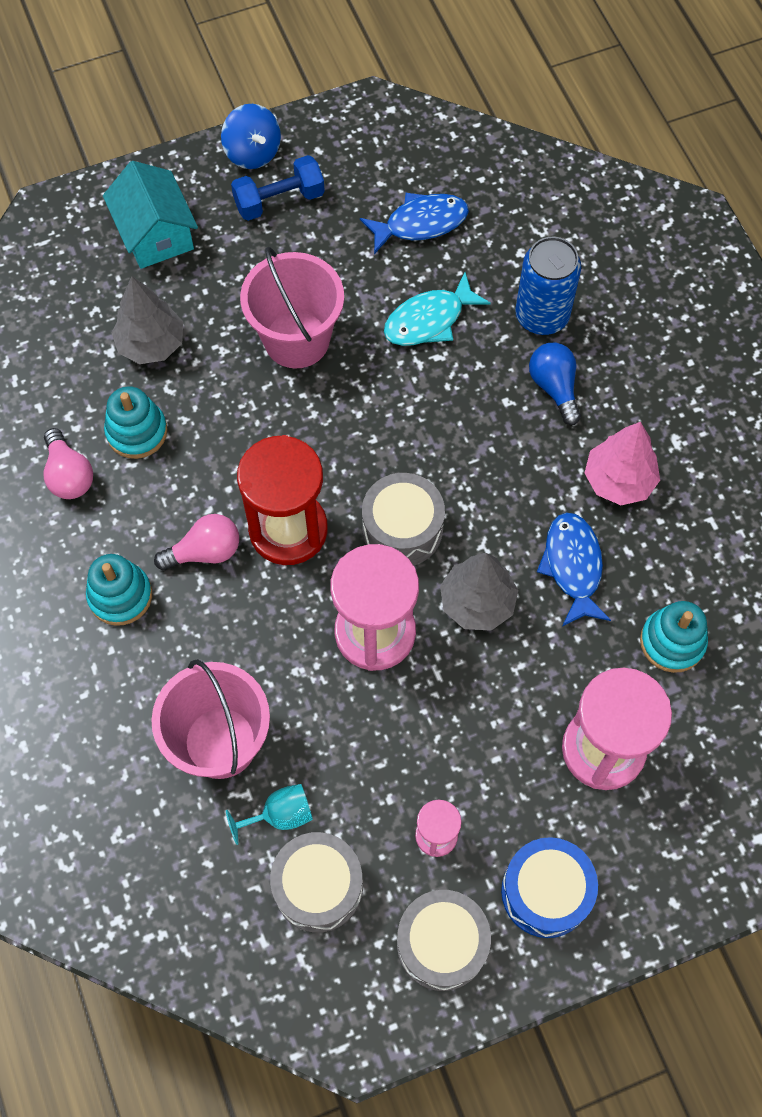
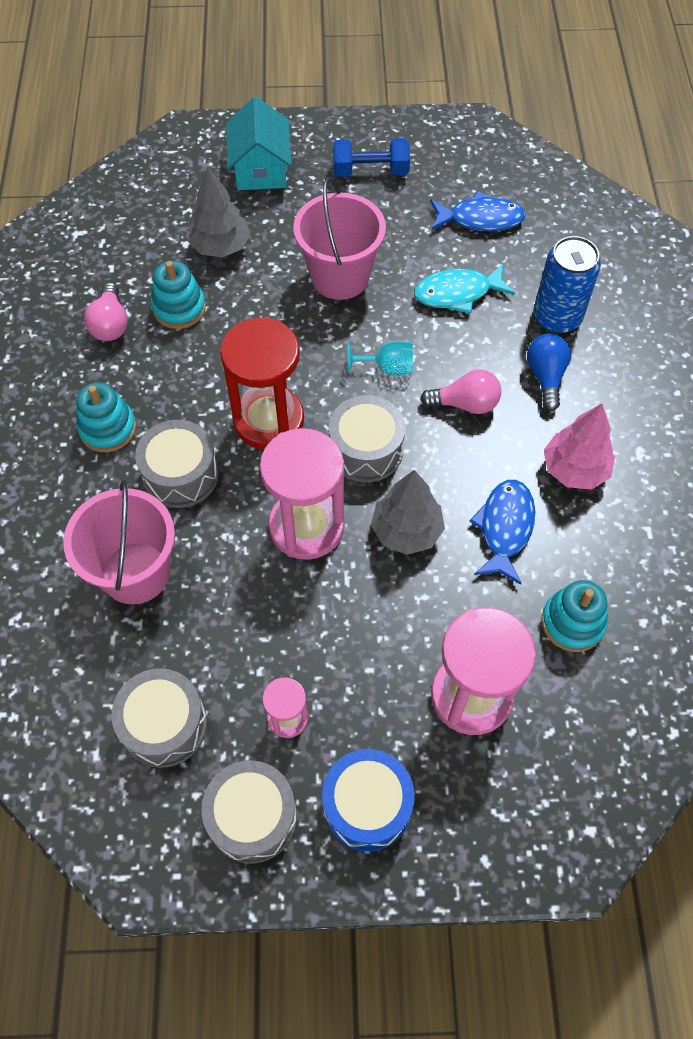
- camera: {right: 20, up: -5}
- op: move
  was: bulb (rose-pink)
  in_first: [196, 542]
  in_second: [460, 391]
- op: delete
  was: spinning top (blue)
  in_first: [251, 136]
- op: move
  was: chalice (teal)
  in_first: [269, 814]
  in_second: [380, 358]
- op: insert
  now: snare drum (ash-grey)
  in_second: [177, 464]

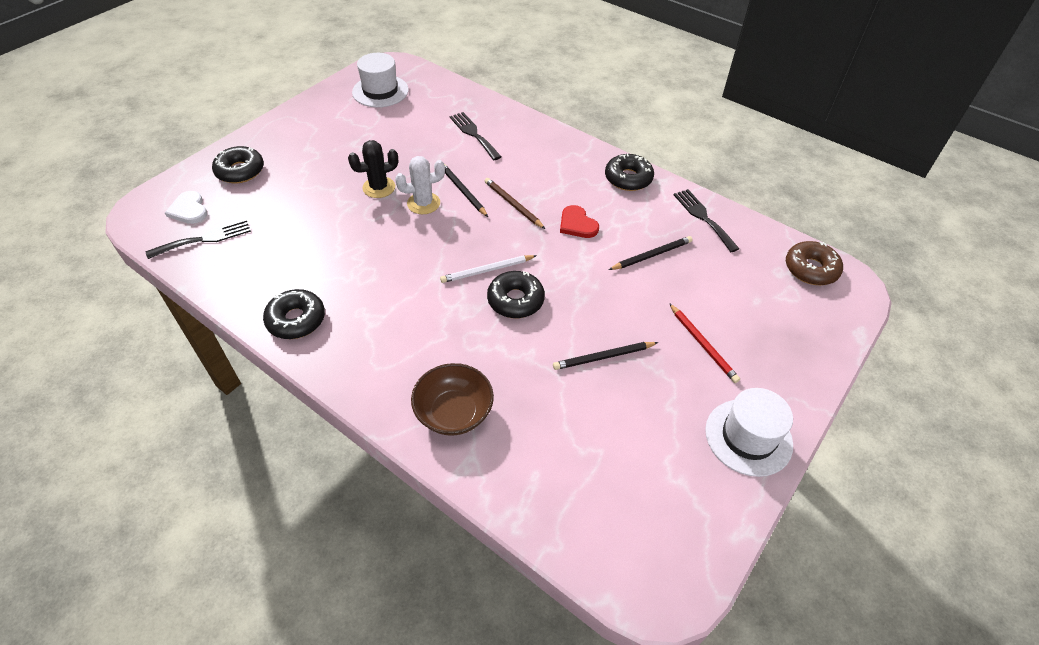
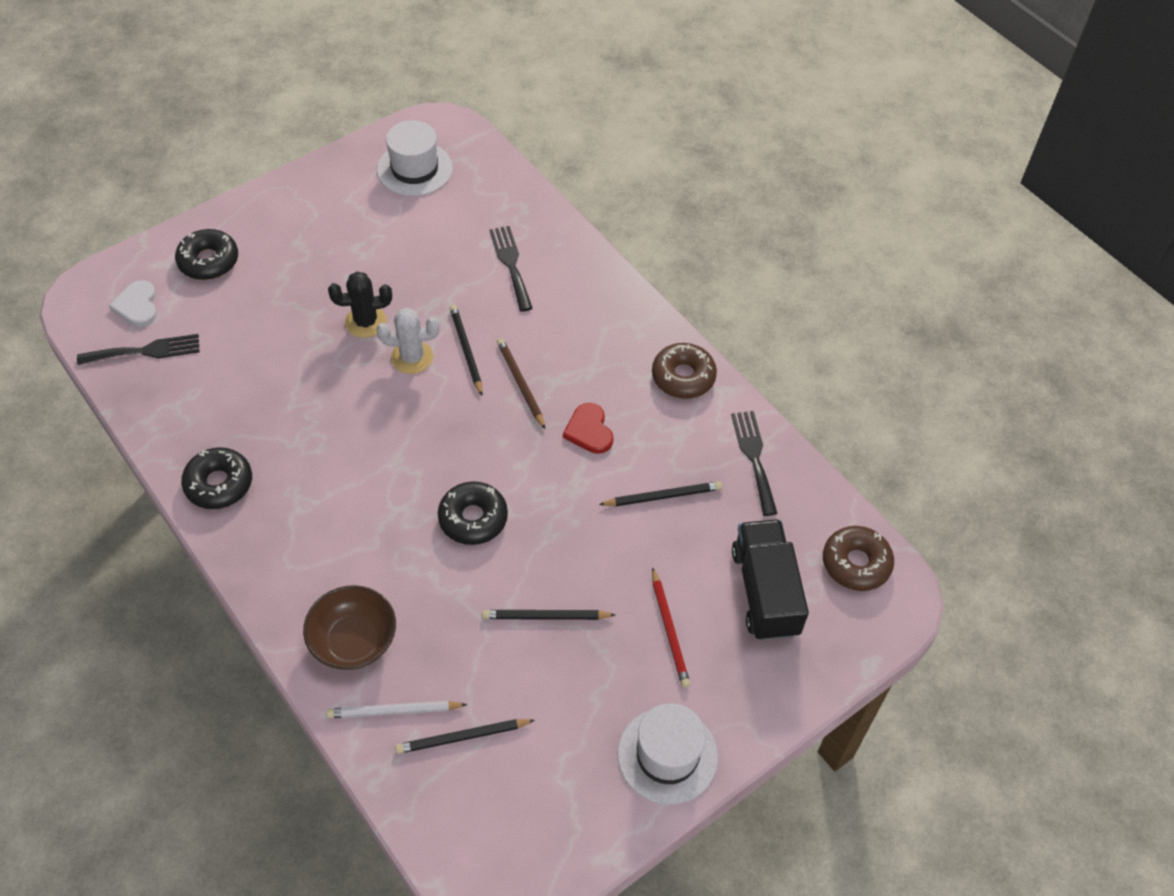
- camera: {right: 15, up: 5}
- op: move
  was: wooden pencil (snow-white)
  in_first: [488, 269]
  in_second: [396, 709]
- op: recolor
  was: glazed donut (jet-black)
  now: glazed donut (dark brown)
  in_first: [629, 172]
  in_second: [684, 371]
- op: insert
  now: wooden pencil (jet-black)
  in_second: [465, 736]
- op: insert
  now: lorry (jet-black)
  in_second: [770, 580]

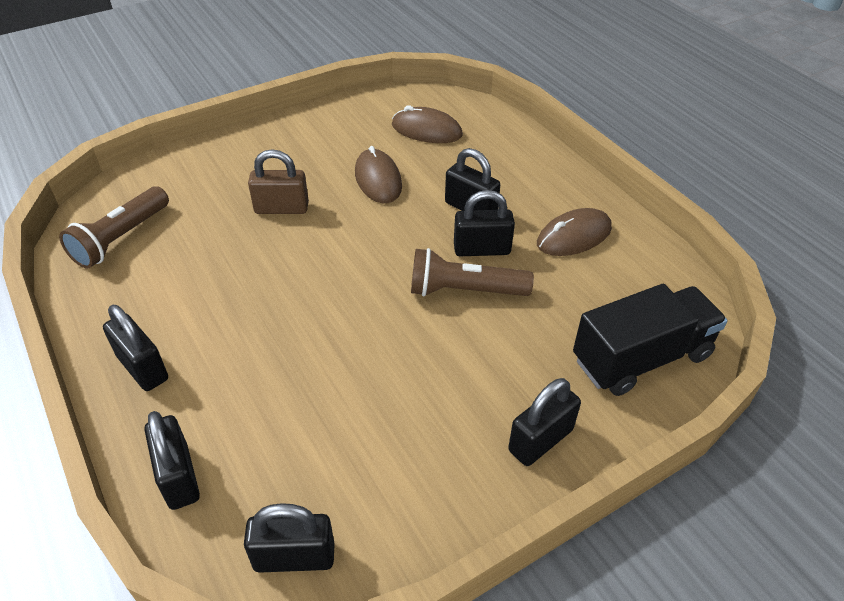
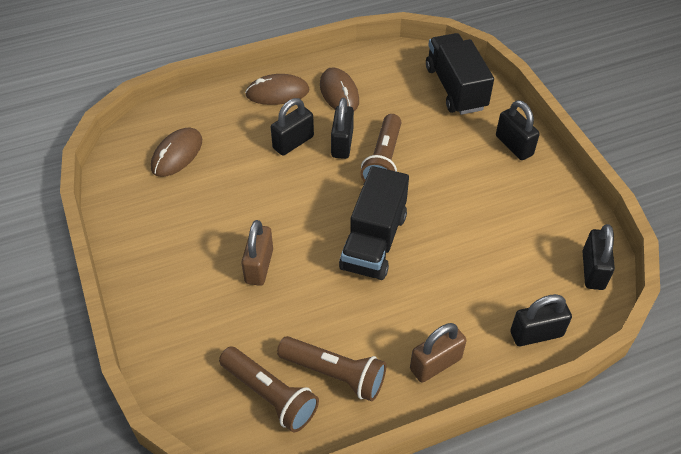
- camera: {right: -80, up: 5}
- op: recolor
  was: lock (jet-black)
  now: lock (dark brown)
  in_first: [135, 348]
  in_second: [438, 353]
- op: move
  was: PC mouse (dark brown)
  in_first: [378, 174]
  in_second: [277, 89]
- op: insert
  now: flashlight (dark brown)
  in_second: [331, 368]
- op: insert
  now: lorry (jet-black)
  in_second: [374, 223]

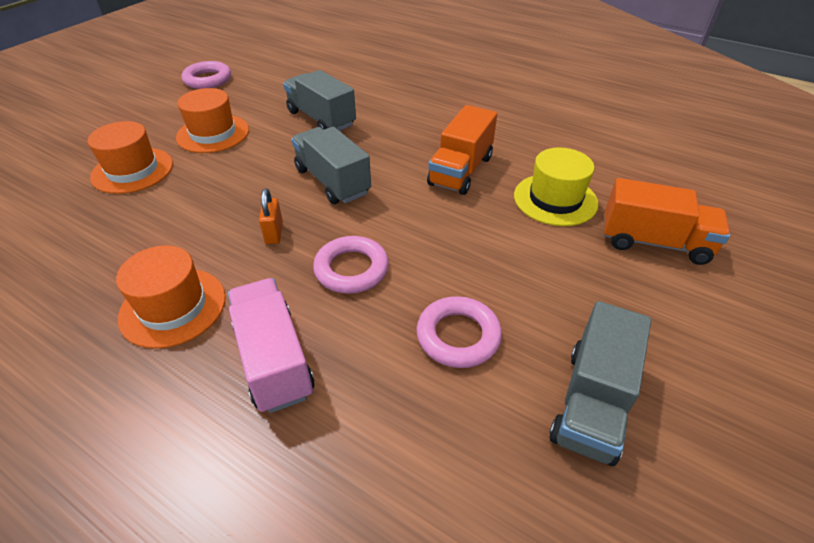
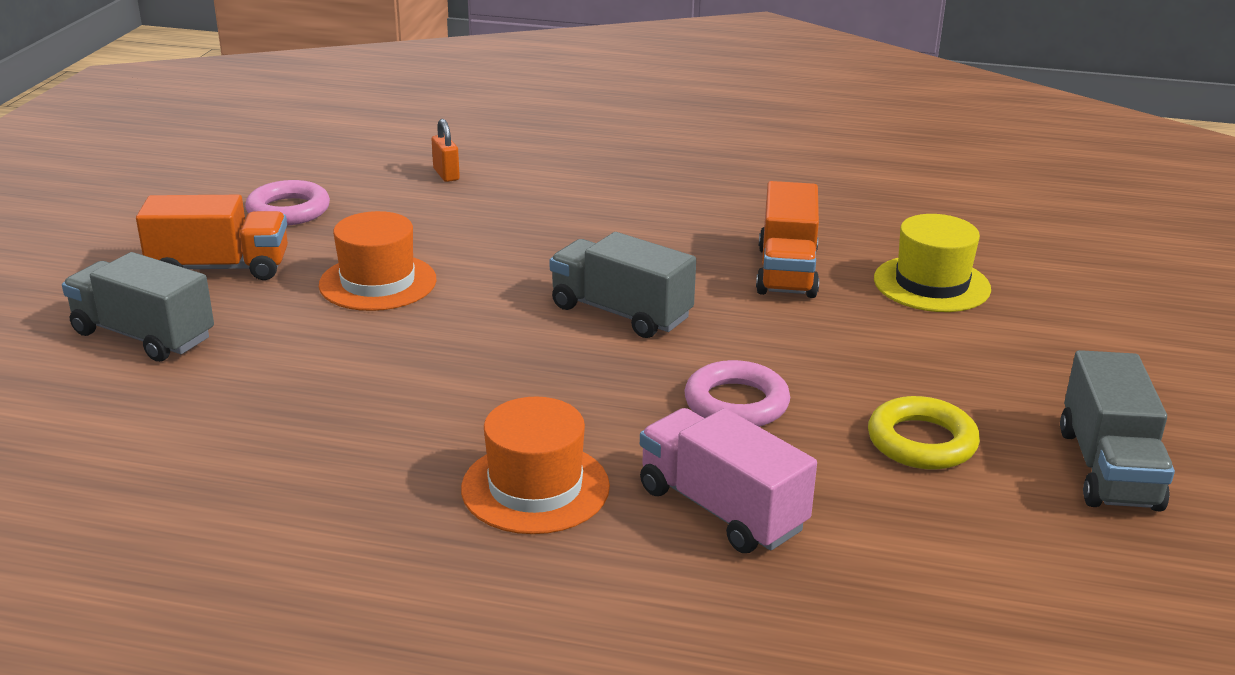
- camera: {right: -20, up: -15}
- op: delete
  was: hat (bright orange)
  in_first: [130, 157]
- op: move
  was: lock (bright orange)
  in_first: [271, 216]
  in_second: [446, 150]
- op: move
  was: lorry (ash-grey)
  in_first: [319, 100]
  in_second: [138, 307]
- op: recolor
  was: torus (rose-pink)
  now: torus (bright yellow)
  in_first: [459, 332]
  in_second: [924, 433]
- op: move
  was: lorry (bright orange)
  in_first: [666, 221]
  in_second: [212, 237]

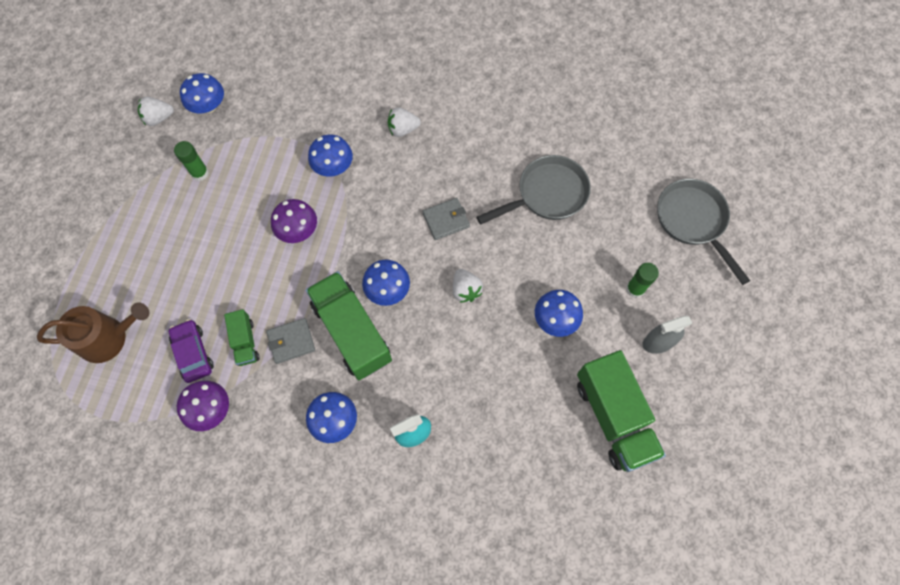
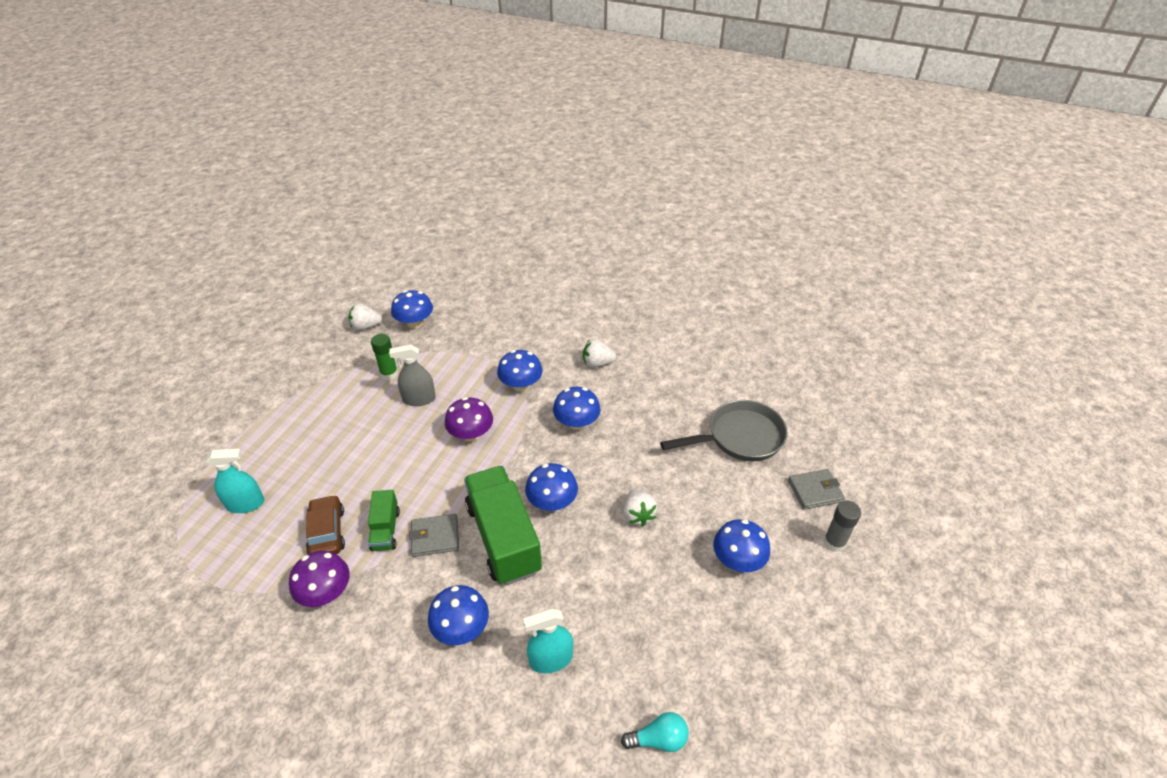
- camera: {right: 10, up: -25}
- op: replace
  was: watering can (dark brown)
  now: spray bottle (teal)
  in_first: [93, 332]
  in_second: [235, 481]
- op: recolor
  was: automobile (royal purple)
  now: automobile (dark brown)
  in_first: [191, 351]
  in_second: [325, 524]
- op: move
  was: billfold (ash-grey)
  in_first: [446, 219]
  in_second: [816, 489]
- op: delete
  was: lorry (leaf-green)
  in_first: [621, 411]
- op: recolor
  was: glue (leaf-green)
  now: glue (ash-grey)
  in_first: [642, 280]
  in_second: [842, 526]
- op: move
  was: spray bottle (ash-grey)
  in_first: [667, 335]
  in_second: [412, 375]
- op: delete
  was: skillet (ash-grey)
  in_first: [703, 232]
- op: insert
  now: mushroom (blue)
  in_second: [577, 408]
- op: insert
  now: bulb (teal)
  in_second: [655, 732]

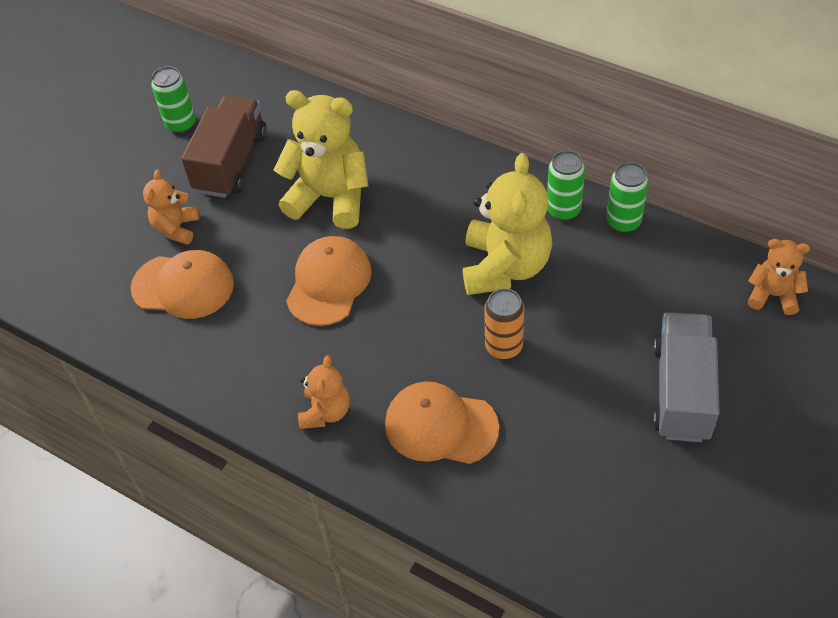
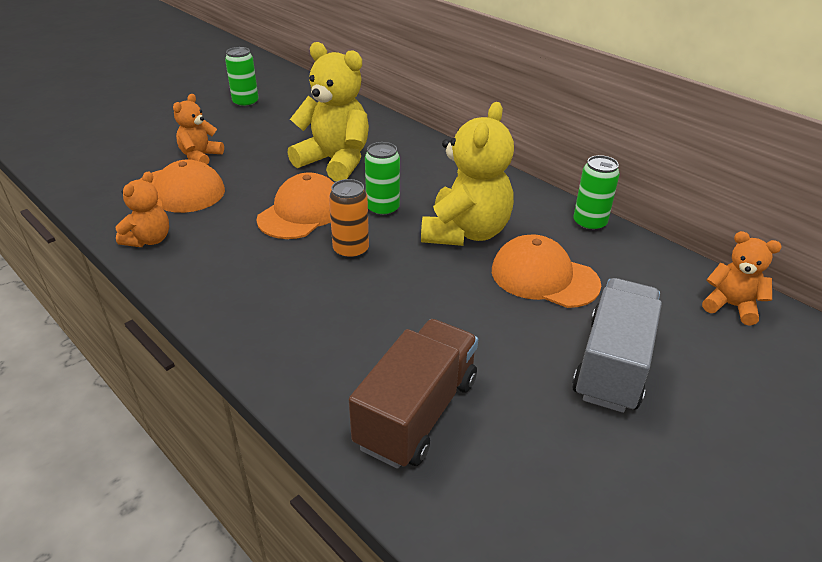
- camera: {right: 10, up: -15}
- op: move
  was: lorry (dark brown)
  in_first: [224, 146]
  in_second: [413, 394]
- op: move
  was: teddy (bright orange)
  in_first: [324, 392]
  in_second: [142, 209]
- op: move
  was: baseball cap (bright orange)
  in_first: [442, 423]
  in_second: [546, 271]
- op: move
  was: soda can (bright orange)
  in_first: [504, 323]
  in_second: [349, 219]
- op: move
  was: soda can (leaf-green)
  in_first: [566, 185]
  in_second: [382, 179]

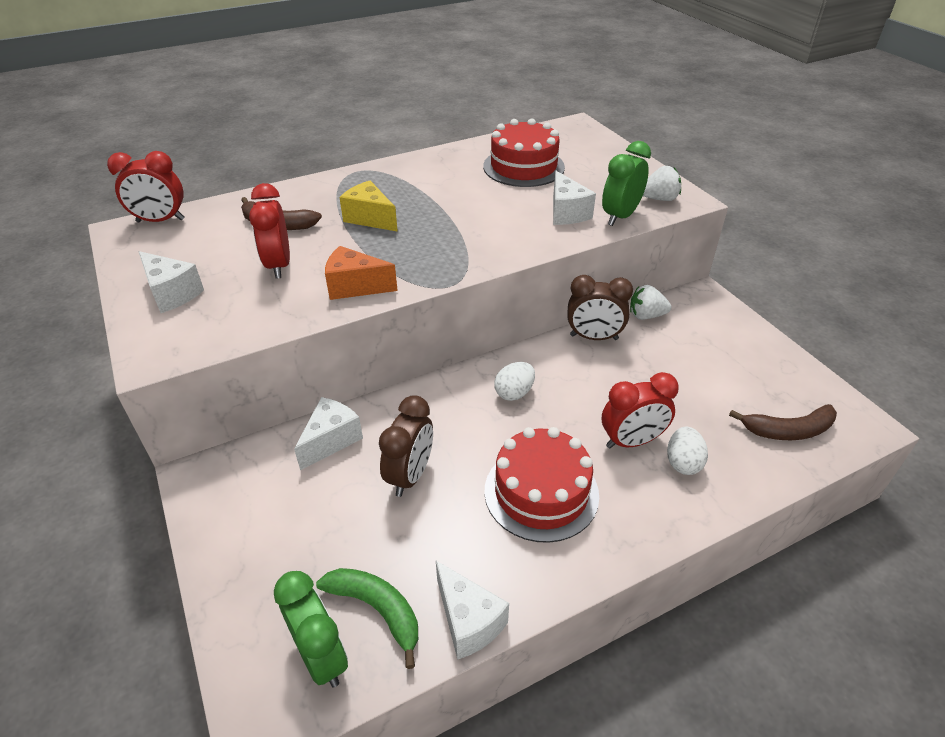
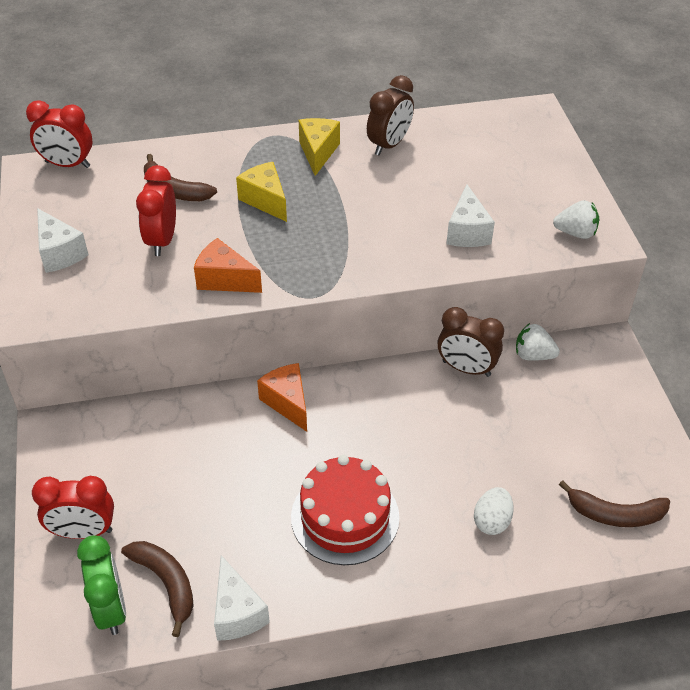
- camera: {right: 15, up: 5}
- op: delete
  was: cheese wedge (snow-white)
  in_first: [328, 433]
- op: recolor
  was: banana (leaf-green)
  now: banana (dark brown)
  in_first: [367, 618]
  in_second: [157, 589]
- op: move
  was: bedside clock (dark brown)
  in_first: [406, 446]
  in_second: [390, 115]
- op: delete
  was: cake (scarlet)
  in_first: [524, 152]
- op: delete
  was: toy egg (snow-white)
  in_first: [514, 381]
- op: delete
  was: bedside clock (leaf-green)
  in_first: [626, 183]
- op: move
  was: bedside clock (scarlet)
  in_first: [640, 410]
  in_second: [73, 507]
- op: insert
  now: cheese wedge (bright orange)
  in_second: [282, 397]
- op: insert
  now: cheese wedge (bright yellow)
  in_second: [319, 147]

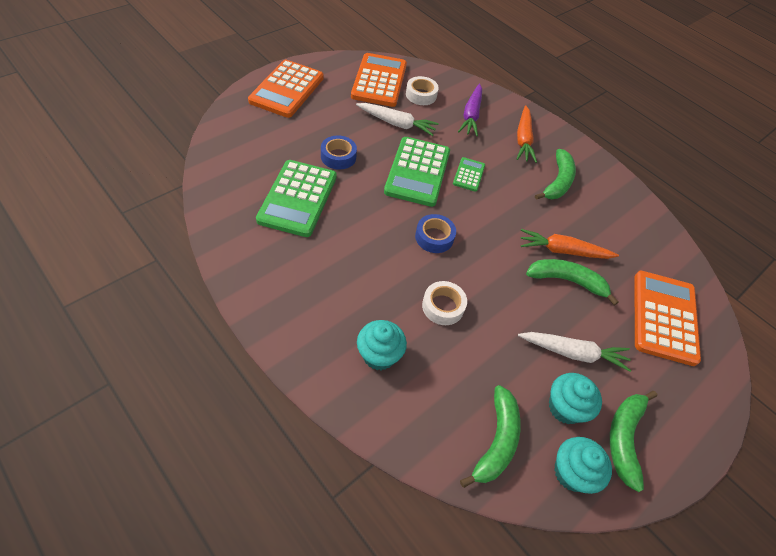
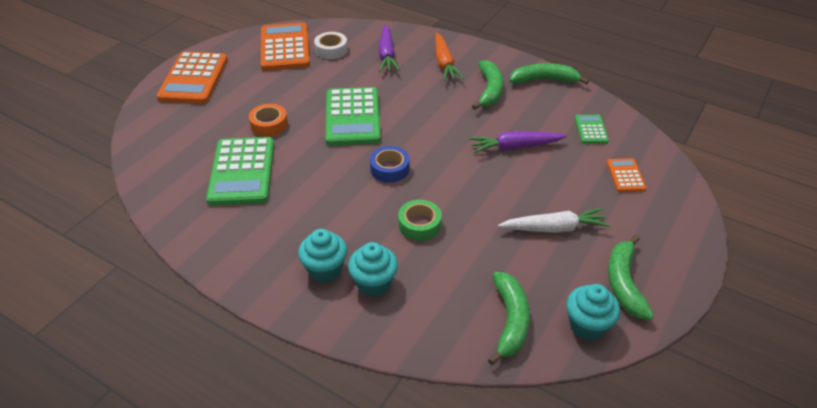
- camera: {right: -10, up: -10}
- op: recolor
  was: sticky tape (blue)
  now: sticky tape (bright orange)
  in_first: [339, 152]
  in_second: [268, 120]
- op: delete
  was: toy carrot (snow-white)
  in_first: [397, 119]
- op: recolor
  was: sticky tape (snow-white)
  now: sticky tape (leaf-green)
  in_first: [444, 303]
  in_second: [420, 220]
- op: move
  was: adding machine (leaf-green)
  in_first: [469, 174]
  in_second: [592, 129]
- op: recolor
  was: toy carrot (bright orange)
  now: toy carrot (royal purple)
  in_first: [570, 244]
  in_second: [518, 142]
- op: move
  was: banana (leaf-green)
  in_first: [572, 282]
  in_second: [549, 73]
- op: move
  was: muffin (teal)
  in_first: [575, 398]
  in_second: [322, 255]
- op: resize
  was: adding machine (bright orange)
  in_first: [668, 318]
  in_second: [626, 175]
  ratio: 0.49

